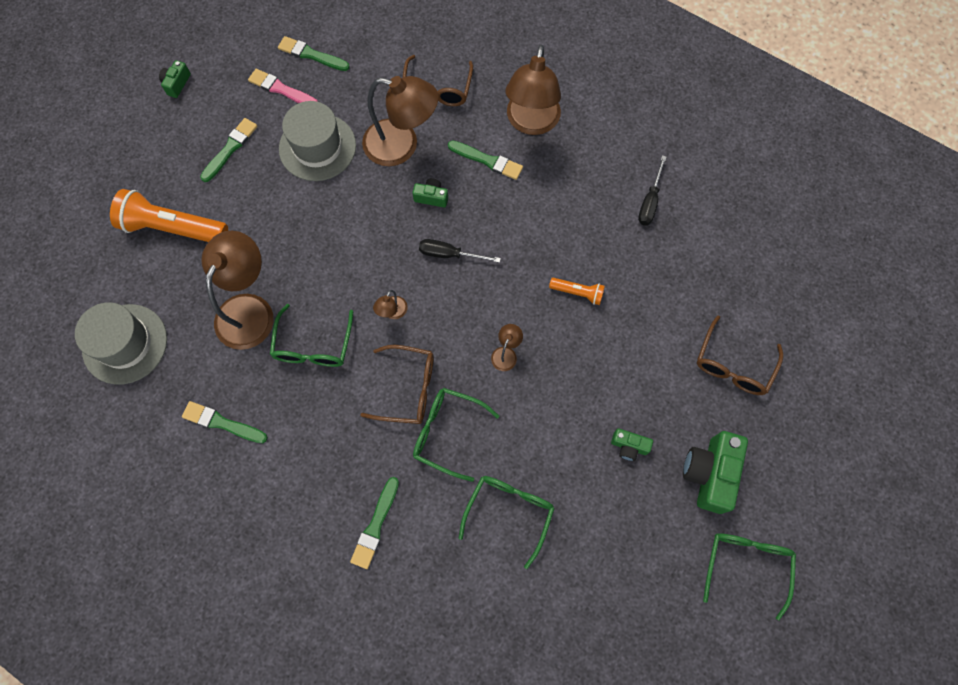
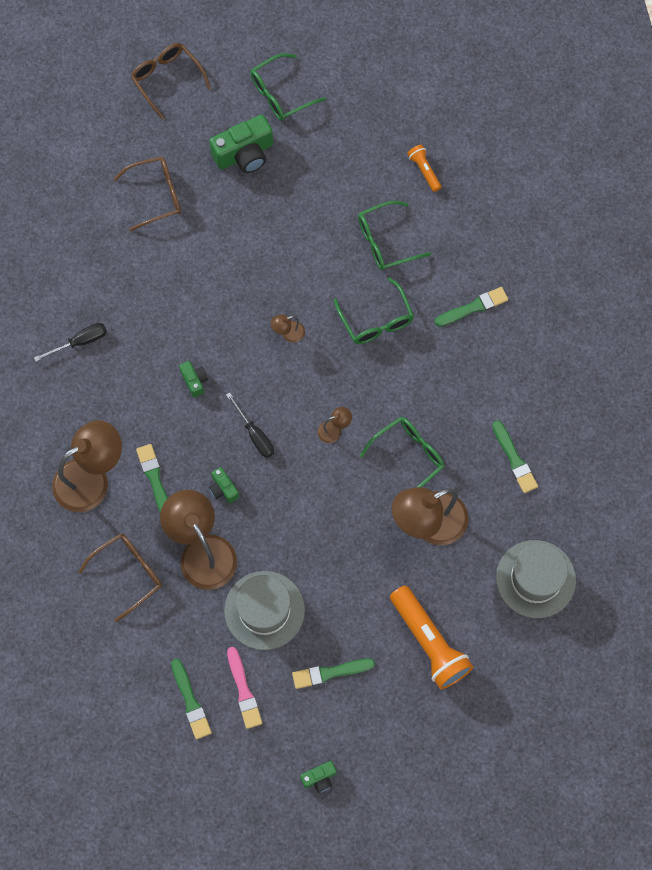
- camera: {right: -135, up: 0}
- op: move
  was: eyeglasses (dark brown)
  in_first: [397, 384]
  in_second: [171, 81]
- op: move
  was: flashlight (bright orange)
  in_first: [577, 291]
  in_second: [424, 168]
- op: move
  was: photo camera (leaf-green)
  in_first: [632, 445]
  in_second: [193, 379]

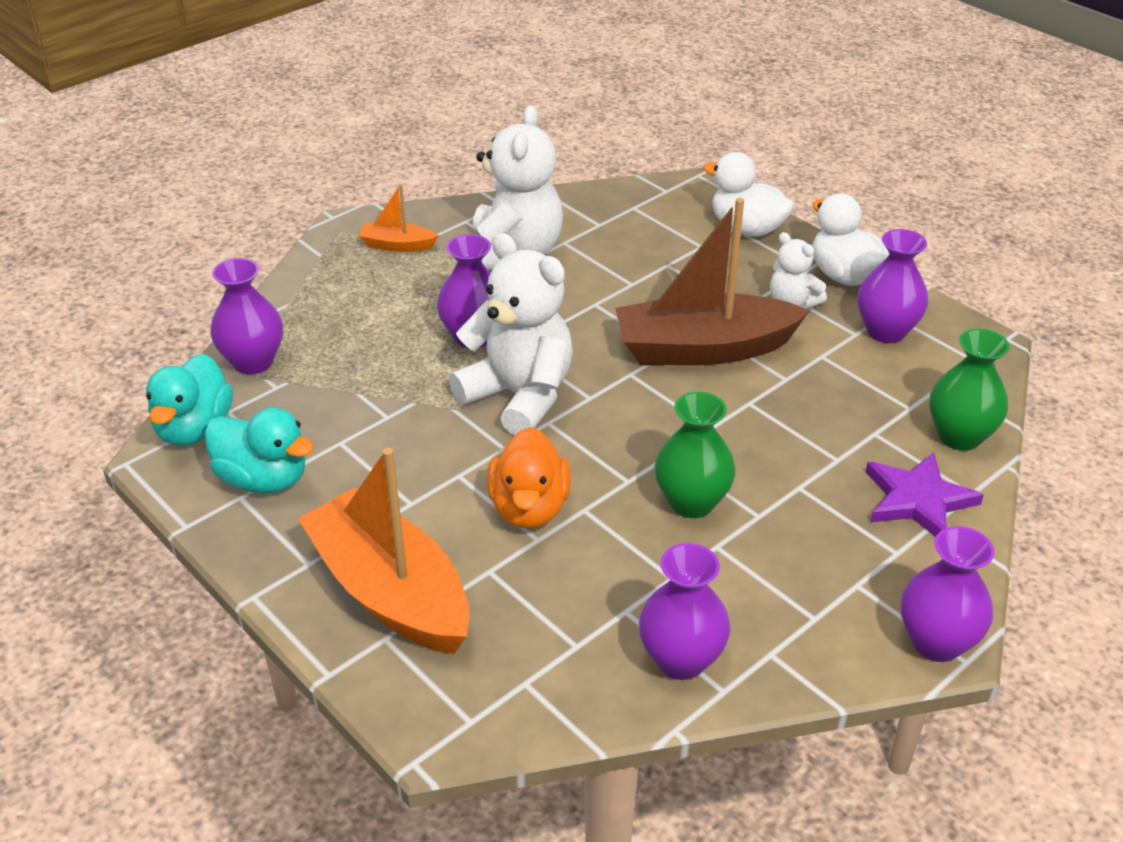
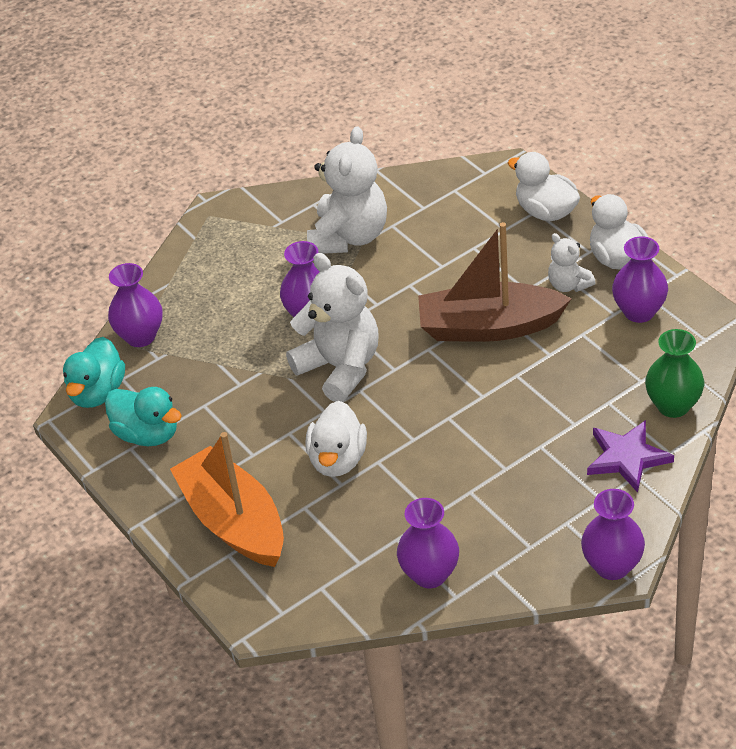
- camera: {right: 10, up: 5}
- op: delete
  was: boat (bright orange)
  in_first: [399, 218]
- op: recolor
  was: rubber duck (bright orange)
  now: rubber duck (snow-white)
  in_first: [529, 478]
  in_second: [336, 439]
- op: delete
  was: tall vase (leaf-green)
  in_first: [695, 455]

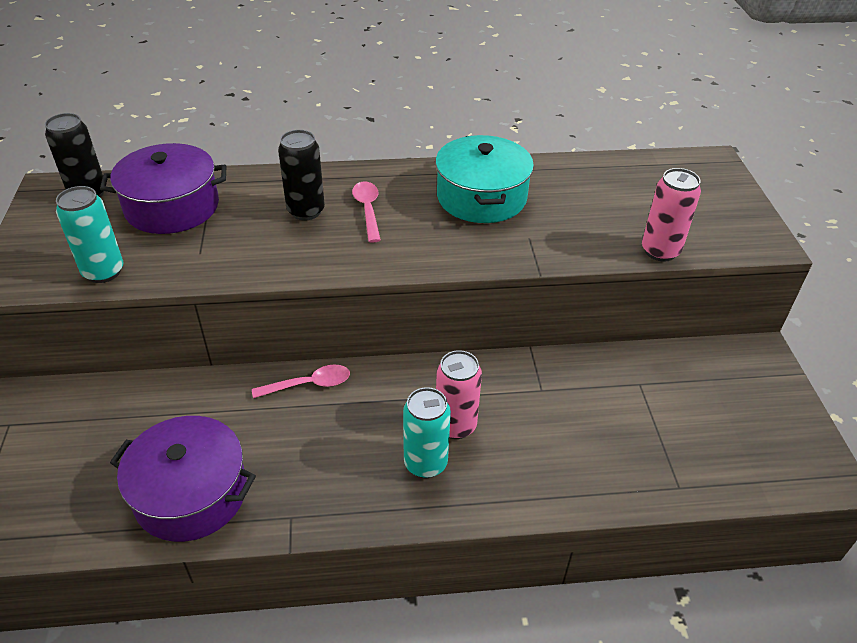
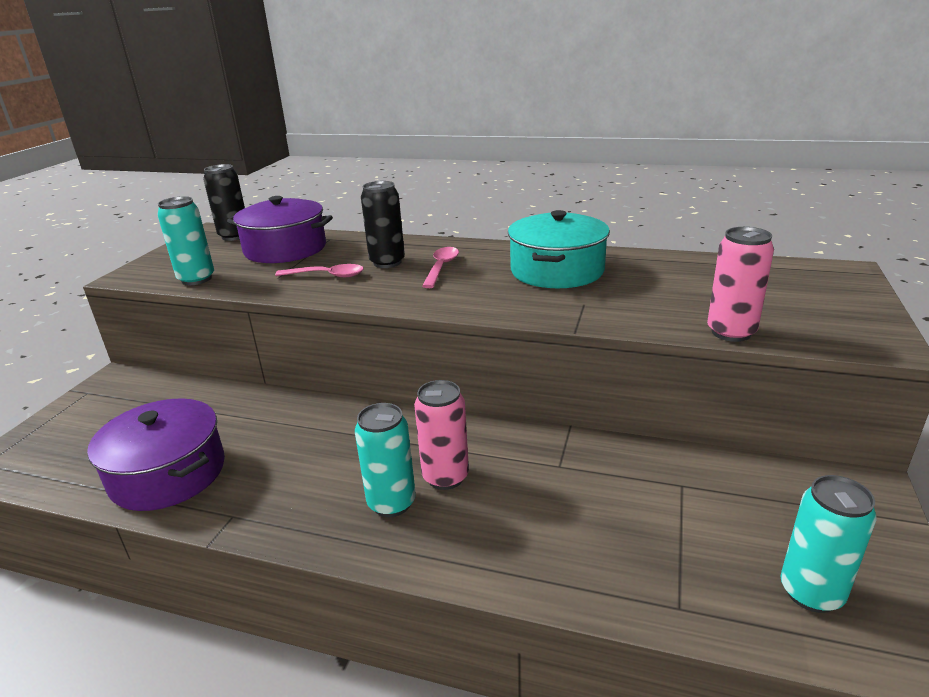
- camera: {right: 25, up: -15}
- op: move
  was: spoon (rose-pink)
  in_first: [301, 381]
  in_second: [319, 270]
- op: insert
  now: soda can (teal)
  in_second: [828, 544]

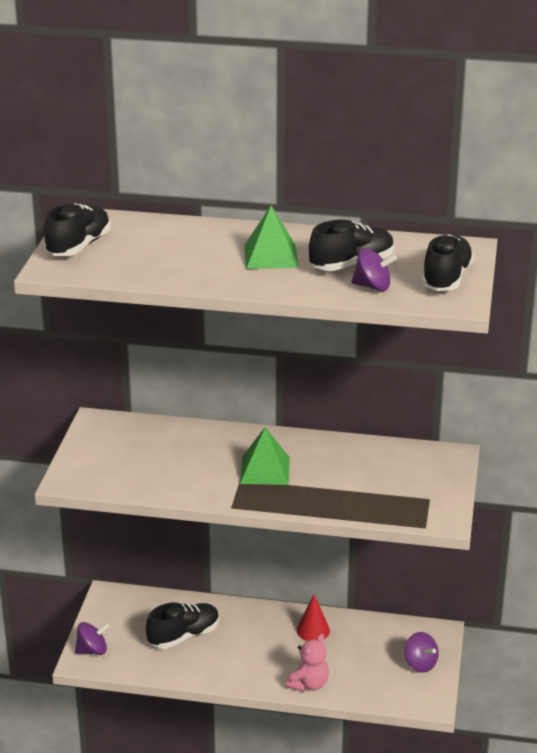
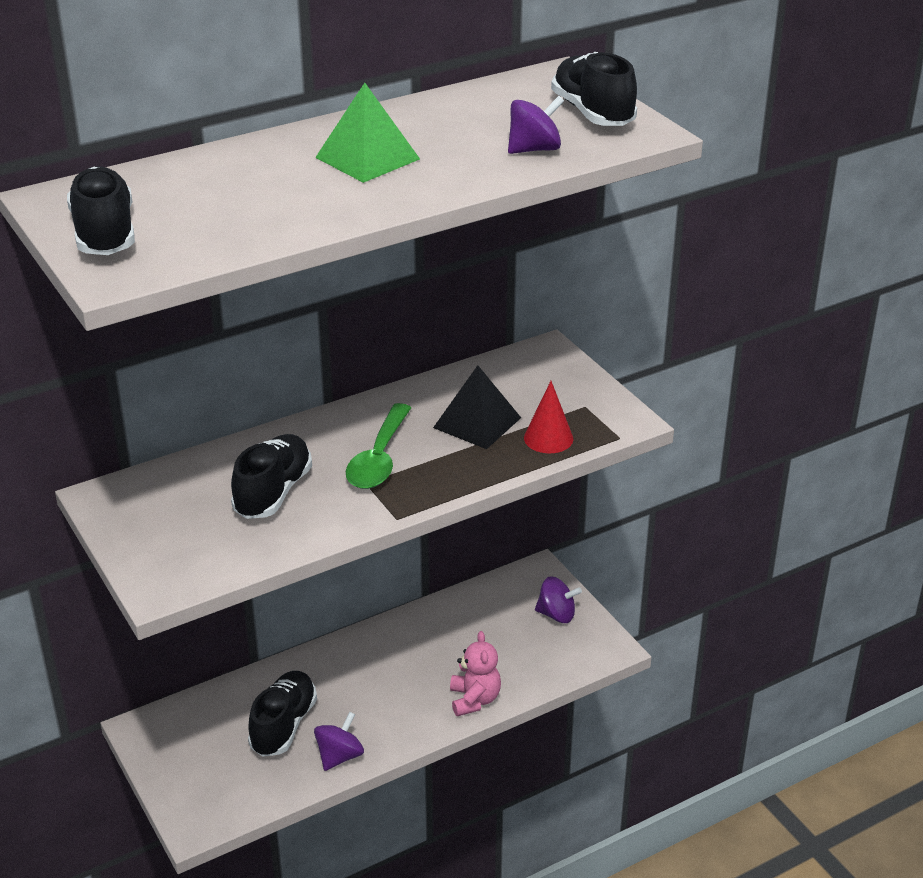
- camera: {right: -40, up: 5}
- op: move
  was: spinning top (royal purple)
  in_first: [92, 638]
  in_second: [339, 741]
- op: replace
  was: solid pyramid (leaf-green)
  now: spoon (leaf-green)
  in_first: [265, 456]
  in_second: [378, 446]
- op: move
  was: solid cone (scarlet)
  in_first: [313, 617]
  in_second: [548, 417]
- op: move
  was: shoe (jet-black)
  in_first: [351, 245]
  in_second: [271, 476]
- op: insert
  now: solid pyramid (jet-black)
  in_second: [477, 407]

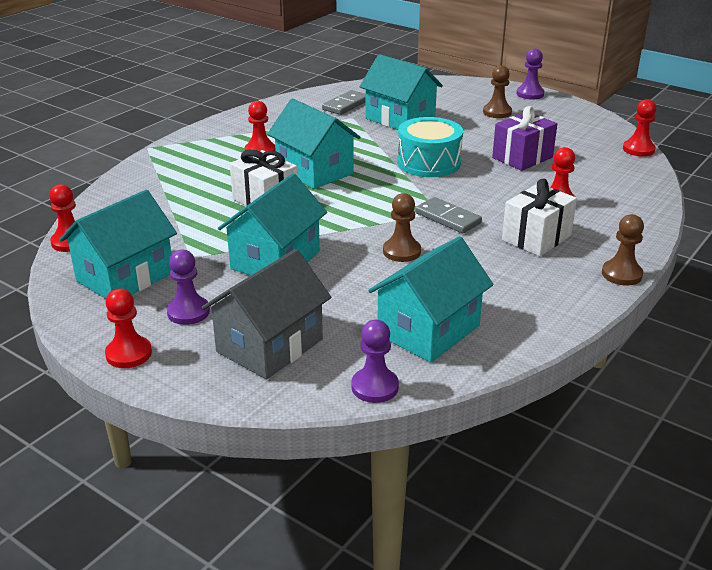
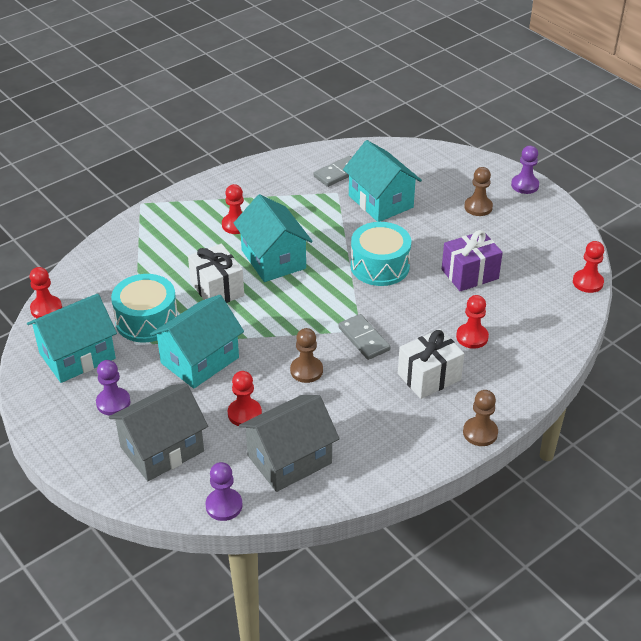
- camera: {right: 15, up: 10}
- op: move
  was: game pawn (scarlet)
  in_first: [128, 328]
  in_second: [245, 398]
- op: recolor
  was: cottage (teal)
  now: cottage (ash-grey)
  in_first: [430, 299]
  in_second: [289, 443]
- op: insert
  now: snare drum (teal)
  in_second: [144, 308]

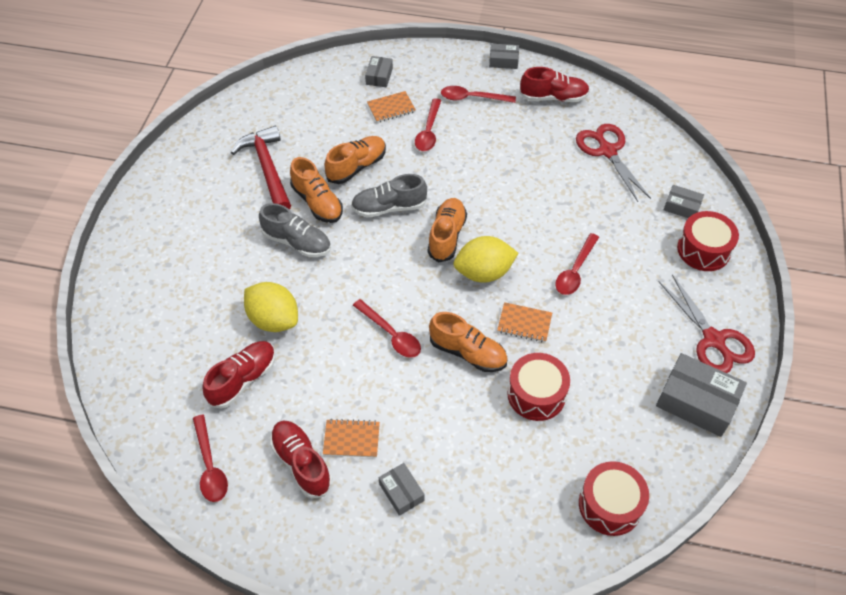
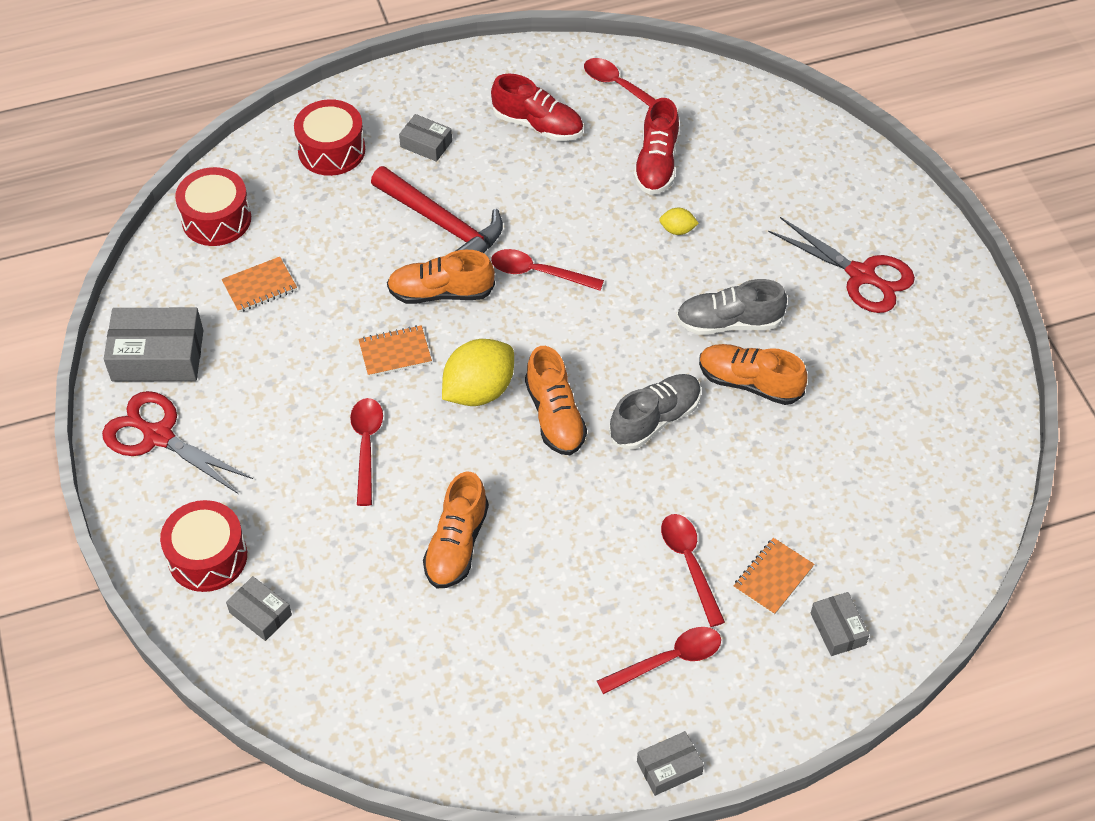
- camera: {right: 150, up: 0}
- op: move
  was: claw hammer (scarlet)
  in_first: [261, 168]
  in_second: [437, 209]
- op: resize
  was: lemon (bright yellow)
  in_first: [271, 307]
  in_second: [679, 221]
  ratio: 0.46
- op: move
  was: notebook (bright orange)
  in_first: [351, 438]
  in_second: [259, 284]
- op: move
  was: shoe (bright orange)
  in_first: [355, 160]
  in_second: [456, 530]
- op: move
  was: snare drum (scarlet)
  in_first: [538, 387]
  in_second: [329, 137]
- op: delete
  was: shoe (scarlet)
  in_first: [554, 84]
- op: move
  was: shears (scarlet)
  in_first: [613, 163]
  in_second: [841, 265]
- op: rotate
  was: package (ash-grey)
  in_first: [684, 201]
  in_second: [259, 608]
  clockwise: 45

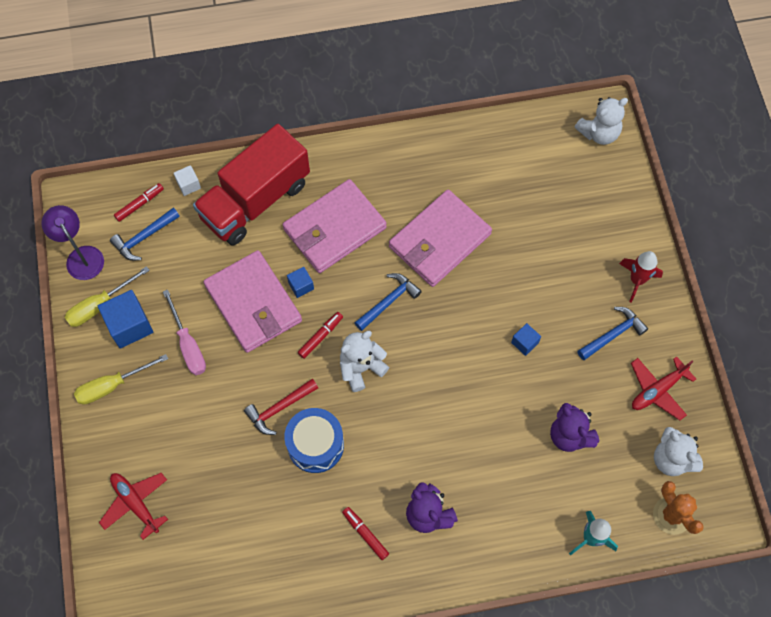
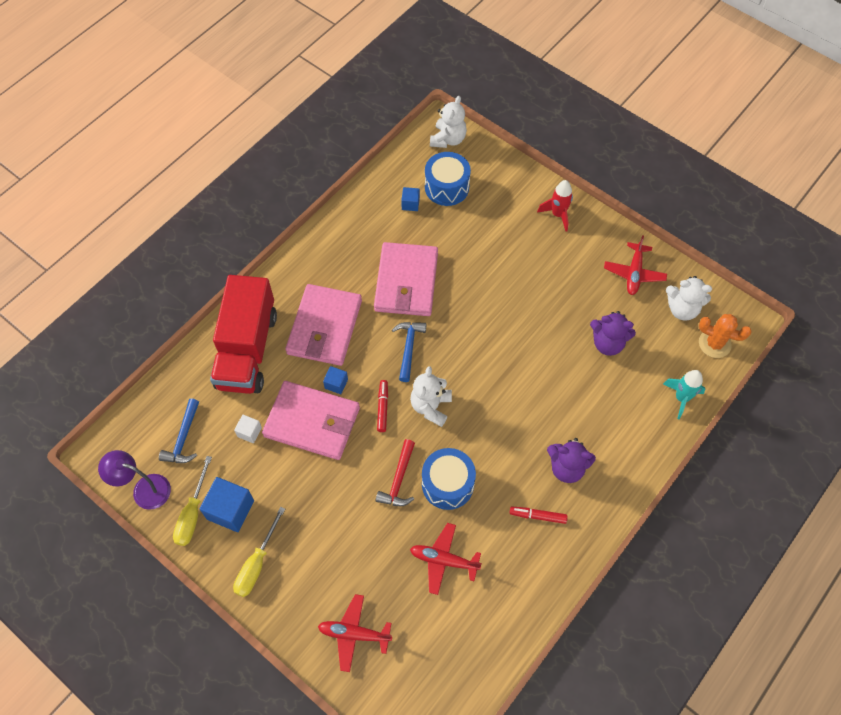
- camera: {right: -40, up: -5}
- op: delete
  was: marker pen (scarlet)
  in_first: [139, 202]
- op: delete
  was: flat screwdriver (rose-pink)
  in_first: [184, 332]
- op: move
  was: solid cube (snow-white)
  in_first: [187, 180]
  in_second: [248, 429]
- op: move
  was: solid cube (blue)
  in_first: [526, 339]
  in_second: [410, 199]
- op: delete
  was: claw hammer (blue)
  in_first: [613, 333]
- op: insert
  now: aeroplane (scarlet)
  in_second: [446, 559]
- op: insert
  now: snare drum (blue)
  in_second: [448, 179]

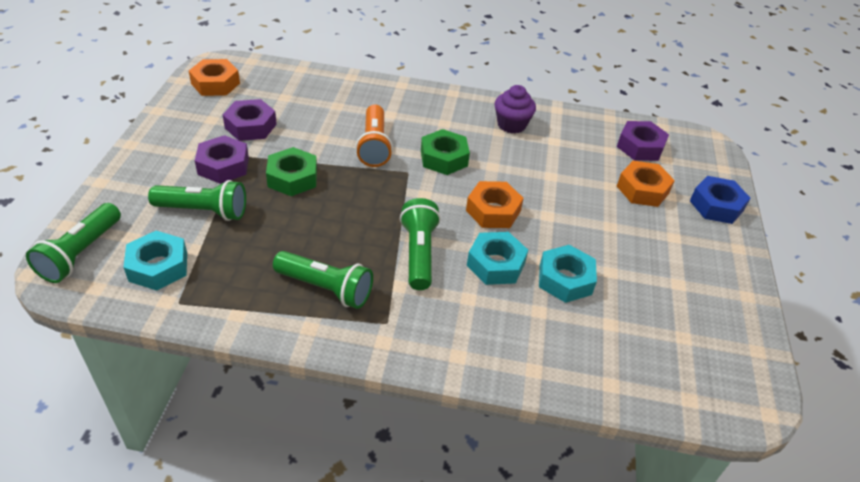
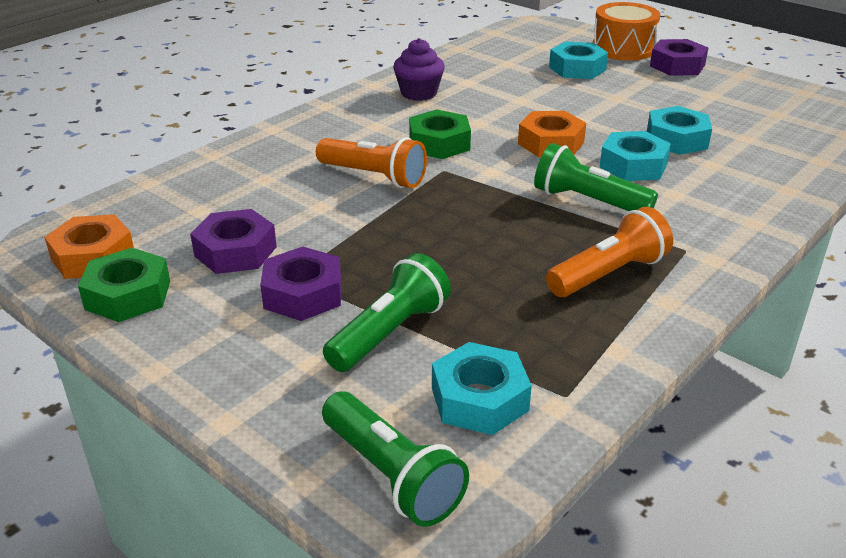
- camera: {right: -55, up: -10}
- op: move
  was: hexagon nut (leaf-green)
  in_first: [291, 171]
  in_second: [124, 285]
- op: recolor
  was: flashlight (leaf-green)
  now: flashlight (bright orange)
  in_first: [323, 280]
  in_second: [609, 252]
- op: move
  was: hexagon nut (royal purple)
  in_first: [643, 141]
  in_second: [679, 57]
- op: recolor
  was: hexagon nut (bright orange)
  now: hexagon nut (teal)
  in_first: [646, 184]
  in_second: [578, 60]
- op: replace
  was: hexagon nut (blue)
  now: snare drum (bright orange)
  in_first: [720, 200]
  in_second: [627, 31]

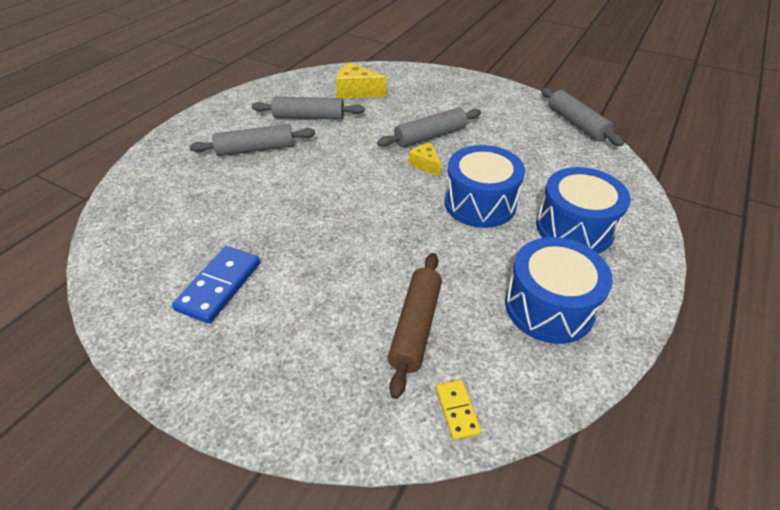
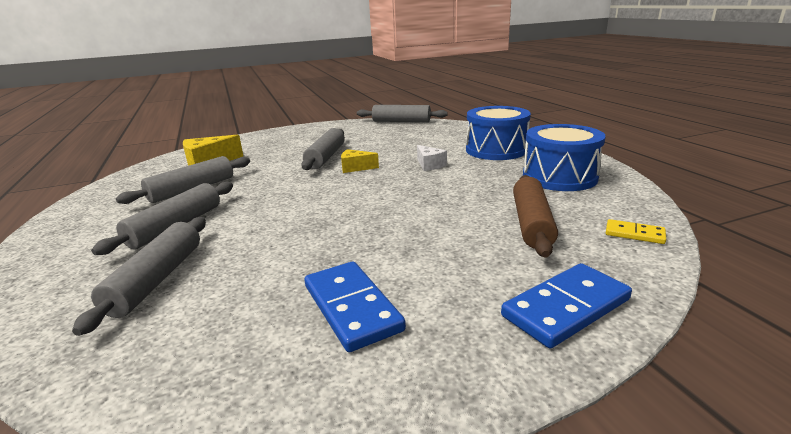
- camera: {right: -50, up: -20}
- op: rotate
  was: pastry roller (dark brown)
  in_first: [415, 326]
  in_second: [535, 216]
  clockwise: 45
- op: replace
  was: snare drum (blue)
  now: cheese wedge (snow-white)
  in_first: [484, 186]
  in_second: [432, 158]
- op: insert
  now: pastry roller (ash-grey)
  in_second: [139, 276]
- op: insert
  now: domino tile (blue)
  in_second: [566, 305]

